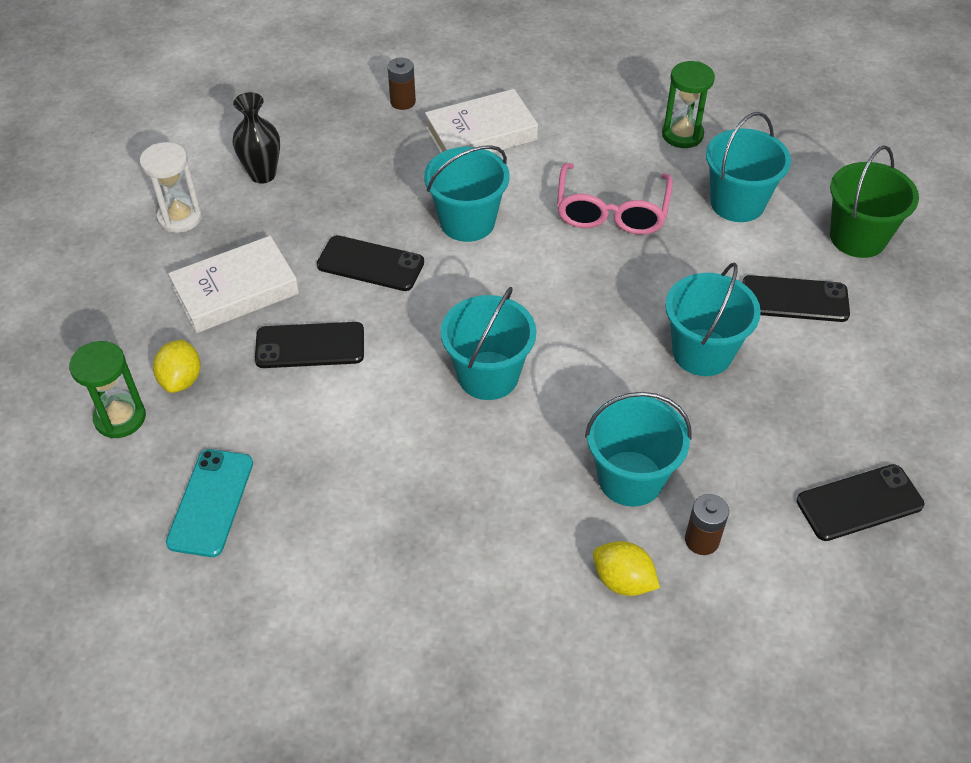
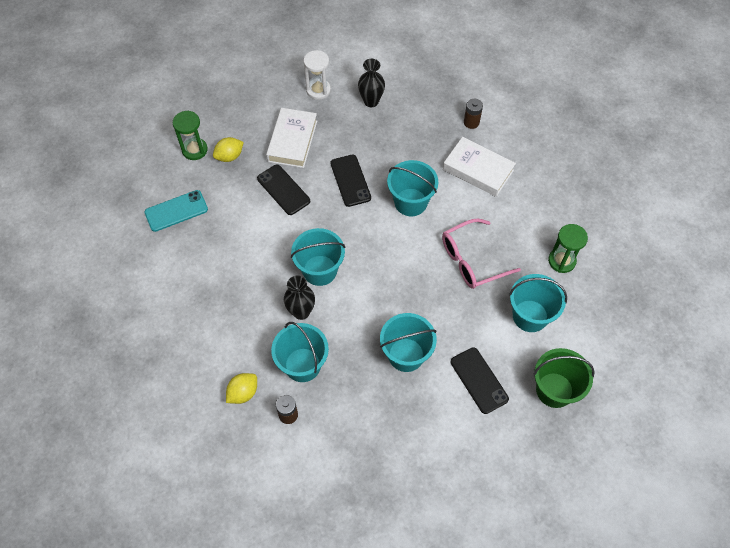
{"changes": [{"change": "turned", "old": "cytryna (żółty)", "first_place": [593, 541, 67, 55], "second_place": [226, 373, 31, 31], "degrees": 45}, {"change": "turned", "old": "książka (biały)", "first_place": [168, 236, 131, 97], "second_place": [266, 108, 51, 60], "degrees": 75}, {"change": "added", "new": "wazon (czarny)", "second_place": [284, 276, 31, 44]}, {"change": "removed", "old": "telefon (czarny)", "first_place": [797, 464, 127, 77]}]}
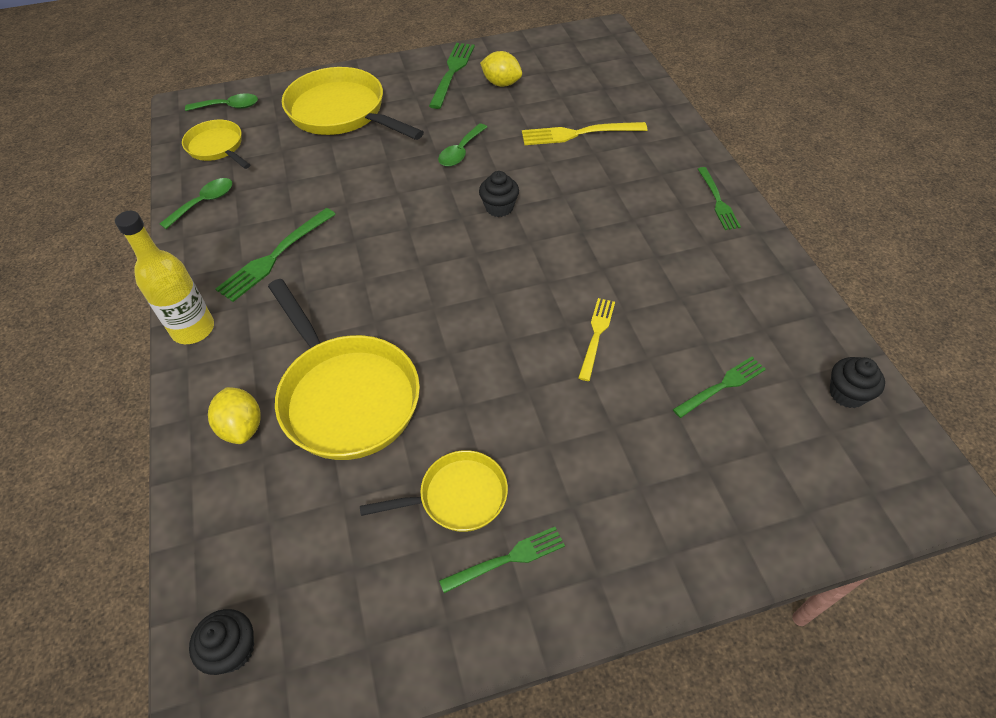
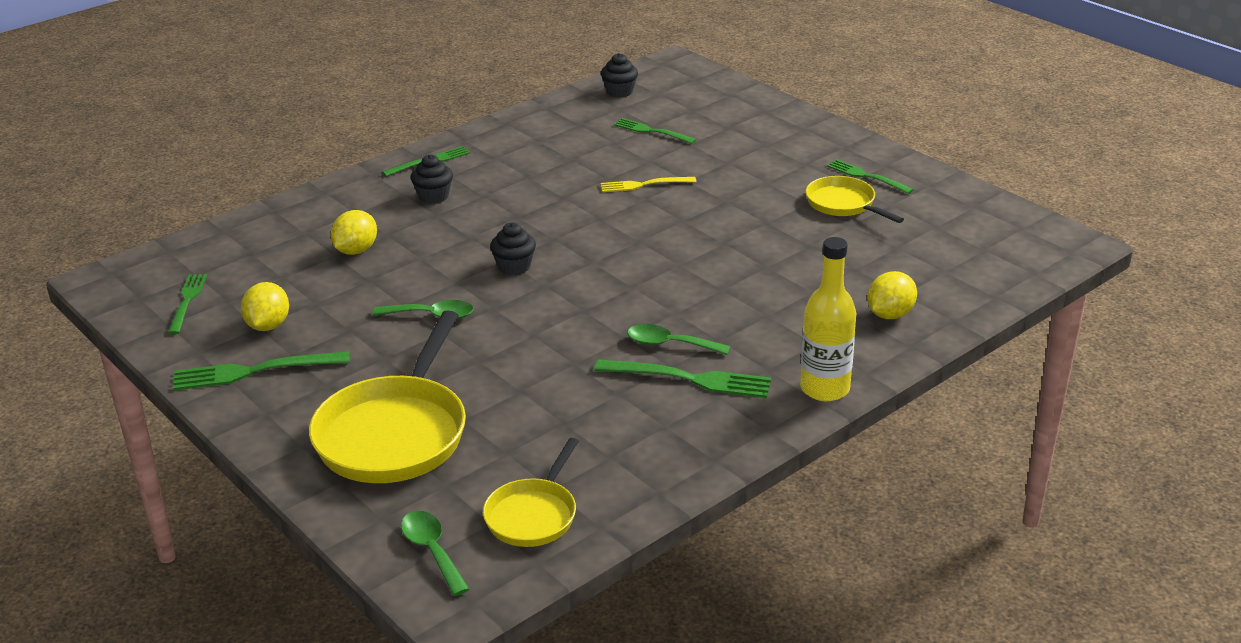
{"changes": [{"change": "added", "new": "widelec (zielony)", "second_place": [168, 274, 39, 60]}, {"change": "replaced", "old": "widelec (żółty)", "new": "cytryna (żółty)", "first_place": [522, 122, 125, 23], "second_place": [331, 210, 46, 45]}, {"change": "moved", "old": "muffinka (czarny)", "first_place": [189, 609, 65, 66], "second_place": [411, 155, 42, 49]}, {"change": "moved", "old": "łyżka (zielony)", "first_place": [160, 178, 72, 51], "second_place": [627, 324, 104, 31]}, {"change": "removed", "old": "patelnia (żółty)", "first_place": [268, 279, 152, 181]}]}
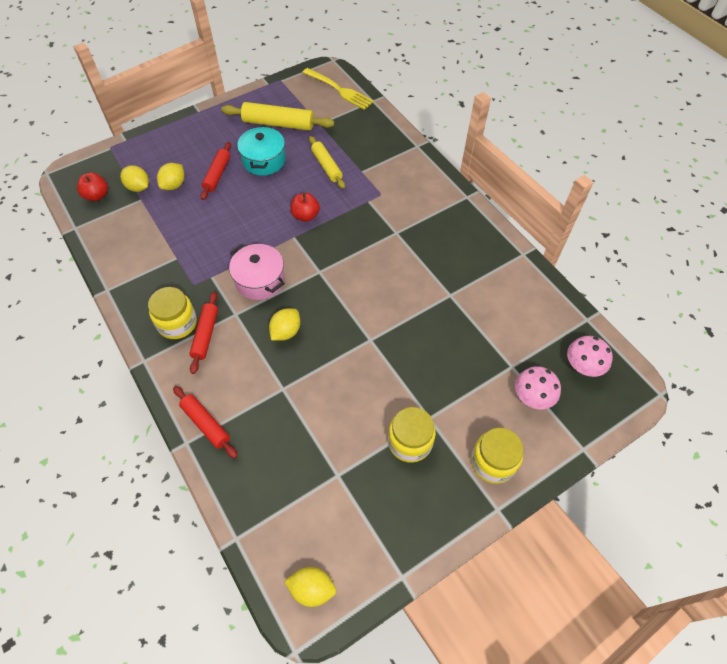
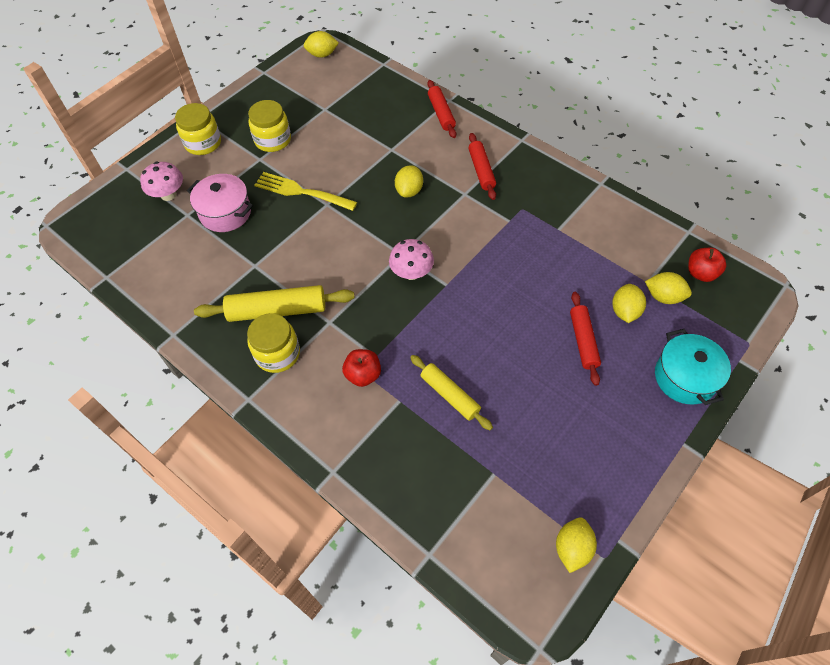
{"changes": [{"change": "moved", "old": "garnek (różowy)", "first_place": [229, 244, 56, 56], "second_place": [187, 174, 66, 58]}, {"change": "moved", "old": "wałek do ciasta (żółty)", "first_place": [221, 102, 113, 29], "second_place": [194, 285, 161, 37]}, {"change": "moved", "old": "słoik (żółty)", "first_place": [148, 287, 49, 52], "second_place": [247, 313, 53, 60]}, {"change": "moved", "old": "widelec (żółty)", "first_place": [302, 68, 72, 42], "second_place": [254, 172, 103, 39]}, {"change": "moved", "old": "jabłko (czerwony)", "first_place": [291, 193, 29, 29], "second_place": [342, 349, 39, 38]}, {"change": "moved", "old": "grzyb (różowy)", "first_place": [567, 336, 46, 41], "second_place": [389, 239, 45, 41]}, {"change": "turned", "old": "wałek do ciasta (czerwony)", "first_place": [173, 386, 65, 72], "second_place": [427, 80, 29, 58], "degrees": 45}, {"change": "added", "new": "cytryna (żółty)", "second_place": [556, 517, 41, 56]}, {"change": "moved", "old": "garnek (turkusowy)", "first_place": [237, 126, 49, 50], "second_place": [655, 329, 76, 76]}]}
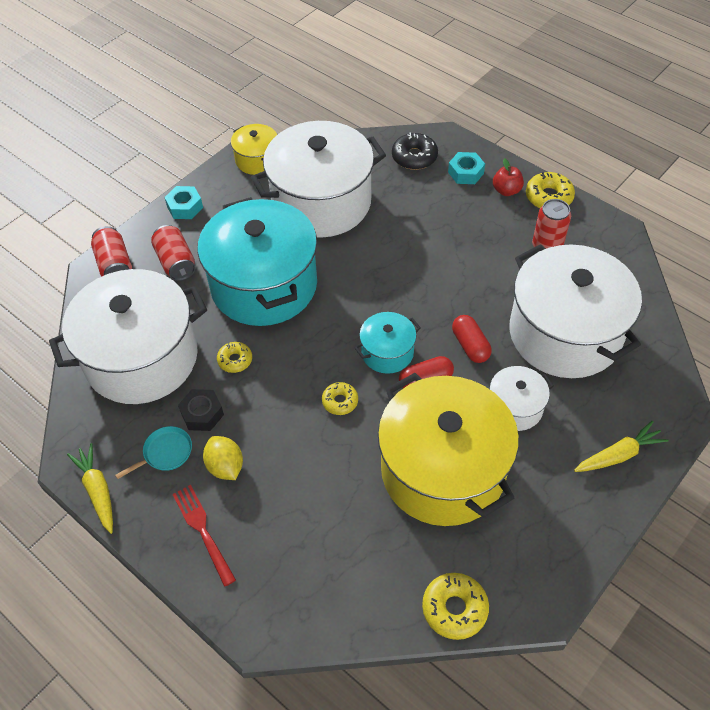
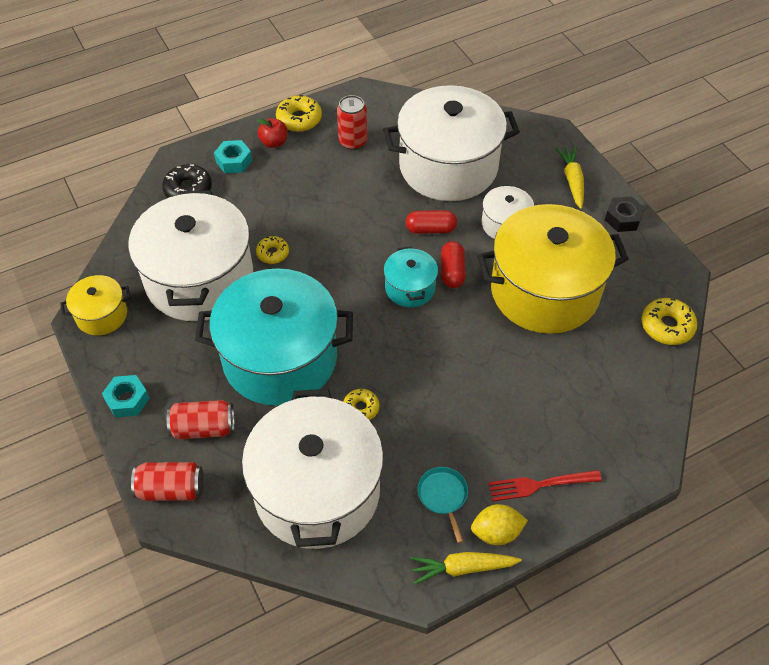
{"changes": [{"change": "moved", "old": "donut (żółty)", "first_place": [322, 382, 36, 33], "second_place": [256, 236, 33, 28]}, {"change": "moved", "old": "cytryna (żółty)", "first_place": [203, 436, 40, 44], "second_place": [471, 504, 57, 41]}, {"change": "moved", "old": "nakrętka (czarny)", "first_place": [178, 389, 46, 42], "second_place": [605, 196, 40, 36]}]}
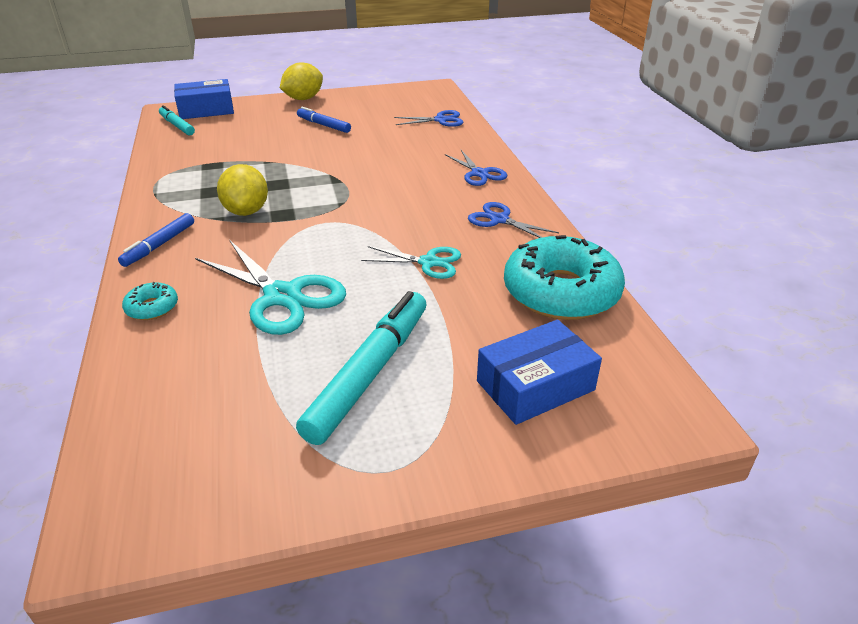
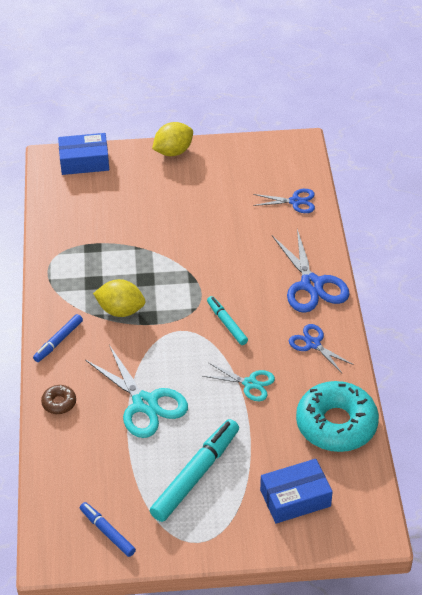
{"changes": [{"change": "recoloured", "old": "donut (turkusowy)", "new": "donut (brązowy)", "first_place": [122, 282, 56, 38], "second_place": [41, 385, 35, 29]}, {"change": "moved", "old": "flamaster (niebieski)", "first_place": [297, 107, 54, 26], "second_place": [80, 502, 56, 55]}, {"change": "turned", "old": "cytryna (żółty)", "first_place": [217, 164, 51, 52], "second_place": [93, 279, 52, 38], "degrees": -75}, {"change": "moved", "old": "flamaster (turkusowy)", "first_place": [159, 105, 36, 30], "second_place": [207, 296, 41, 49]}, {"change": "resized", "old": "nożyczki (niebieski)", "first_place": [445, 150, 62, 36], "second_place": [272, 229, 78, 84], "factor": 1.7}]}
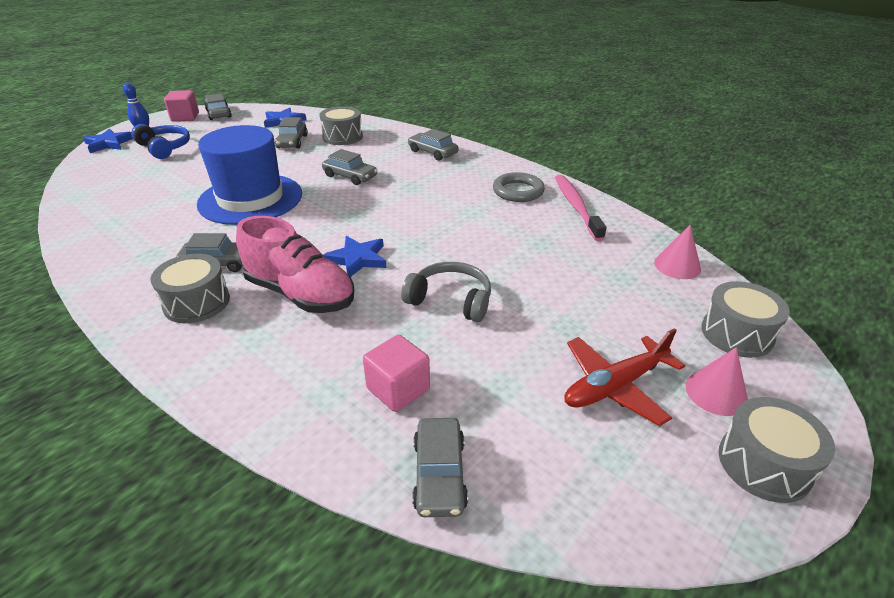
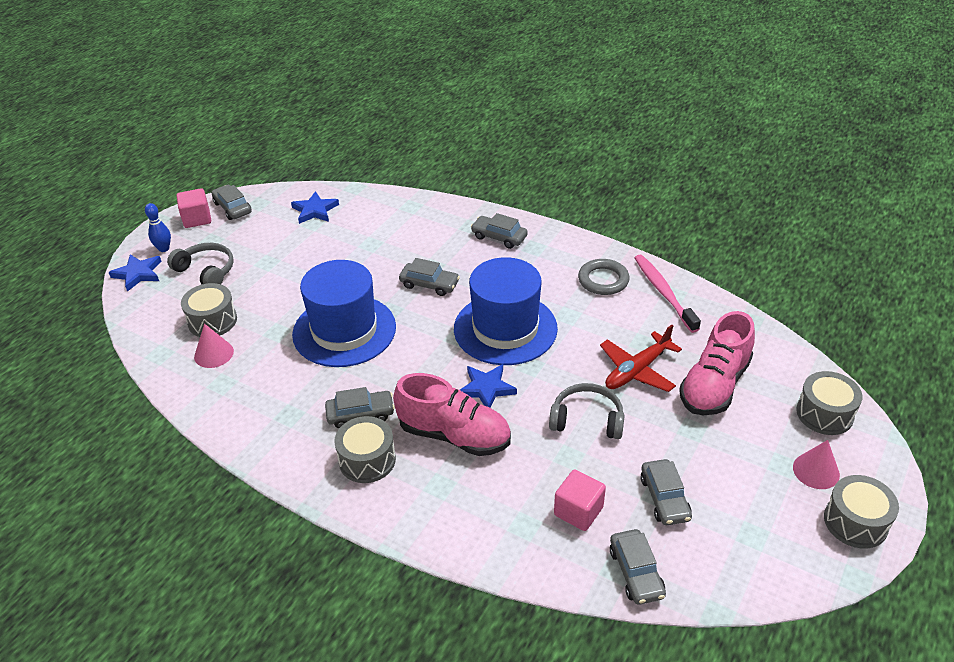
{"changes": [{"change": "recoloured", "old": "słuchawki (niebieski)", "new": "słuchawki (szary)", "first_place": [131, 124, 59, 35], "second_place": [167, 243, 67, 41]}, {"change": "moved", "old": "bęben (szary)", "first_place": [319, 106, 44, 39], "second_place": [181, 283, 56, 54]}, {"change": "moved", "old": "stożek (różowy)", "first_place": [654, 225, 47, 54], "second_place": [194, 324, 40, 44]}, {"change": "added", "new": "kapelusz (niebieski)", "second_place": [454, 257, 104, 108]}, {"change": "moved", "old": "samolot (czerwony)", "first_place": [564, 328, 121, 98], "second_place": [600, 325, 82, 67]}, {"change": "moved", "old": "samochód (szary)", "first_place": [275, 117, 33, 32], "second_place": [641, 459, 51, 66]}, {"change": "added", "new": "but (różowy)", "second_place": [679, 311, 76, 104]}]}
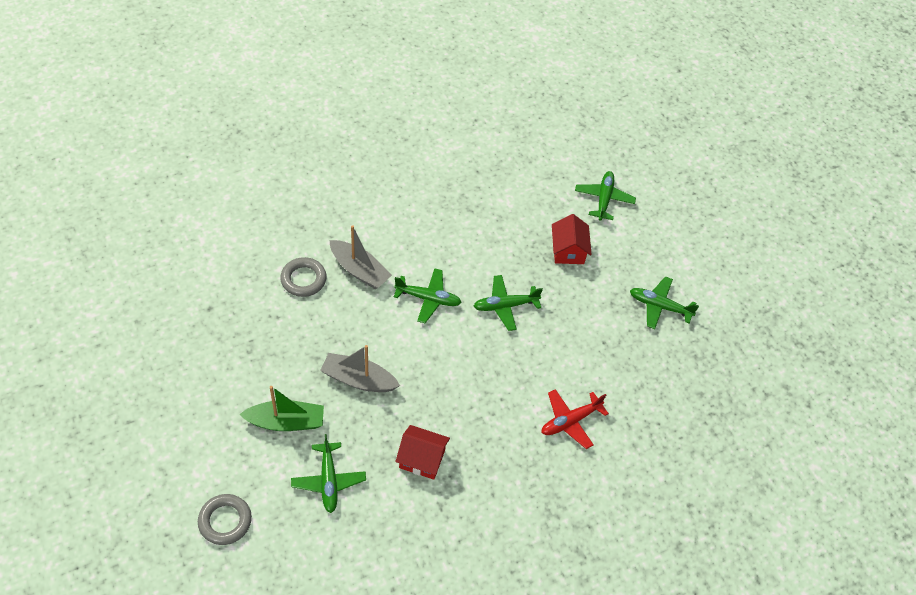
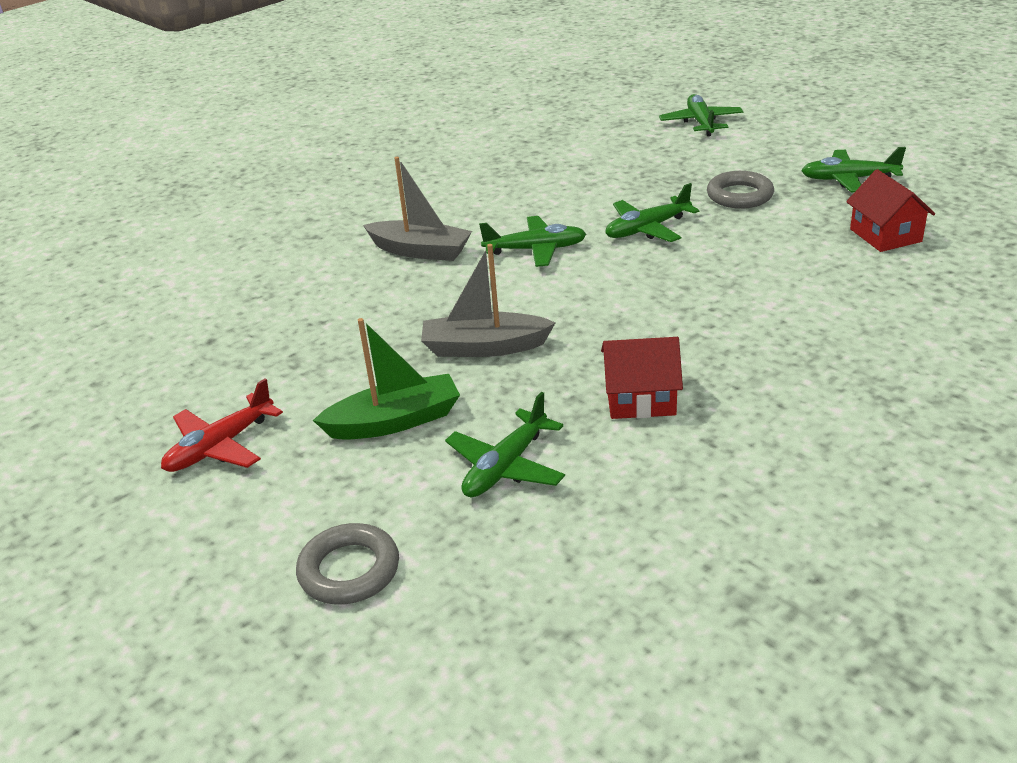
{"changes": [{"change": "moved", "old": "samolot (czerwony)", "first_place": [541, 389, 68, 60], "second_place": [161, 379, 122, 93]}, {"change": "turned", "old": "samolot (zielony)", "first_place": [291, 434, 75, 79], "second_place": [445, 392, 120, 105], "degrees": 60}, {"change": "moved", "old": "pierścień (szary)", "first_place": [280, 257, 47, 40], "second_place": [707, 171, 67, 38]}, {"change": "moved", "old": "domek (czerwony)", "first_place": [552, 214, 40, 50], "second_place": [846, 169, 89, 83]}]}
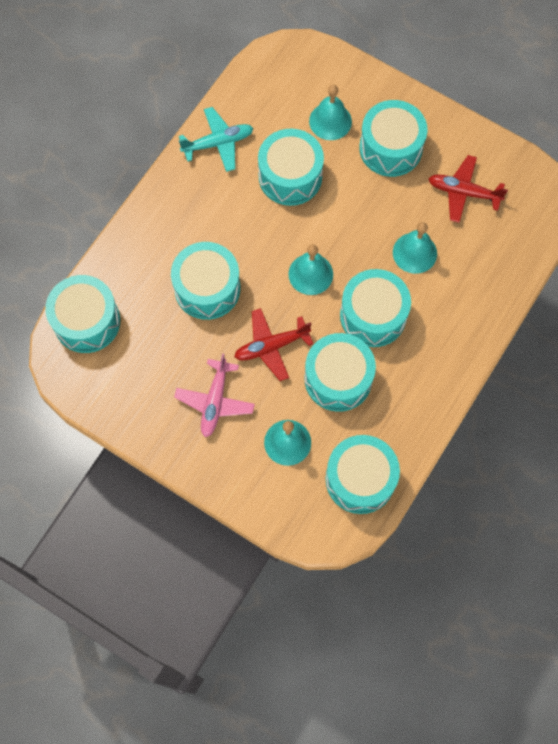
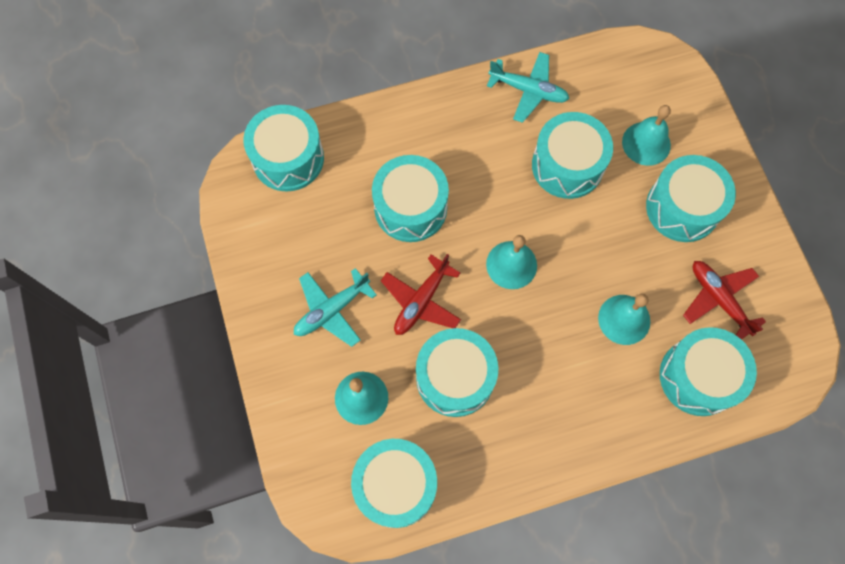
{"changes": [{"change": "recoloured", "old": "samolot (różowy)", "new": "samolot (turkusowy)", "first_place": [174, 353, 81, 84], "second_place": [294, 268, 83, 79]}, {"change": "turned", "old": "samolot (czerwony)", "first_place": [234, 308, 79, 73], "second_place": [381, 254, 80, 81], "degrees": -75}, {"change": "moved", "old": "bęben (turkusowy)", "first_place": [340, 269, 71, 78], "second_place": [660, 327, 97, 89]}]}
